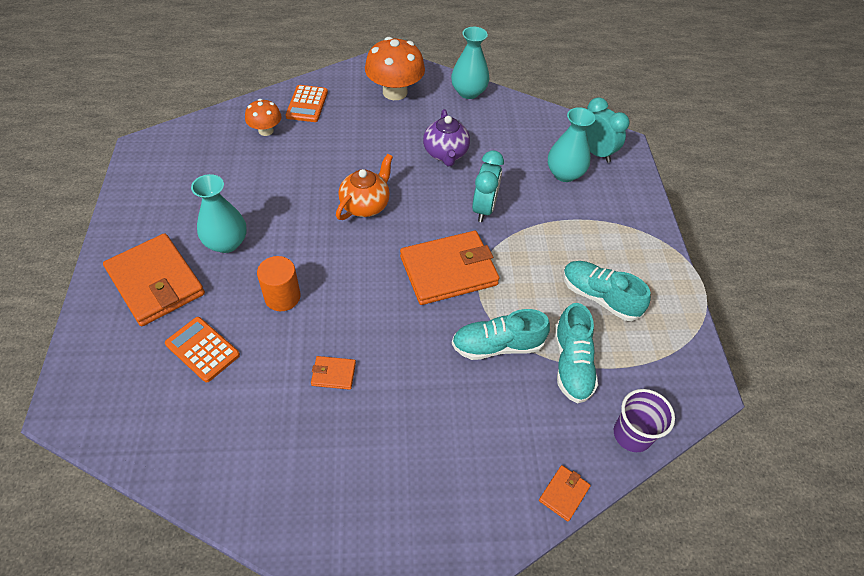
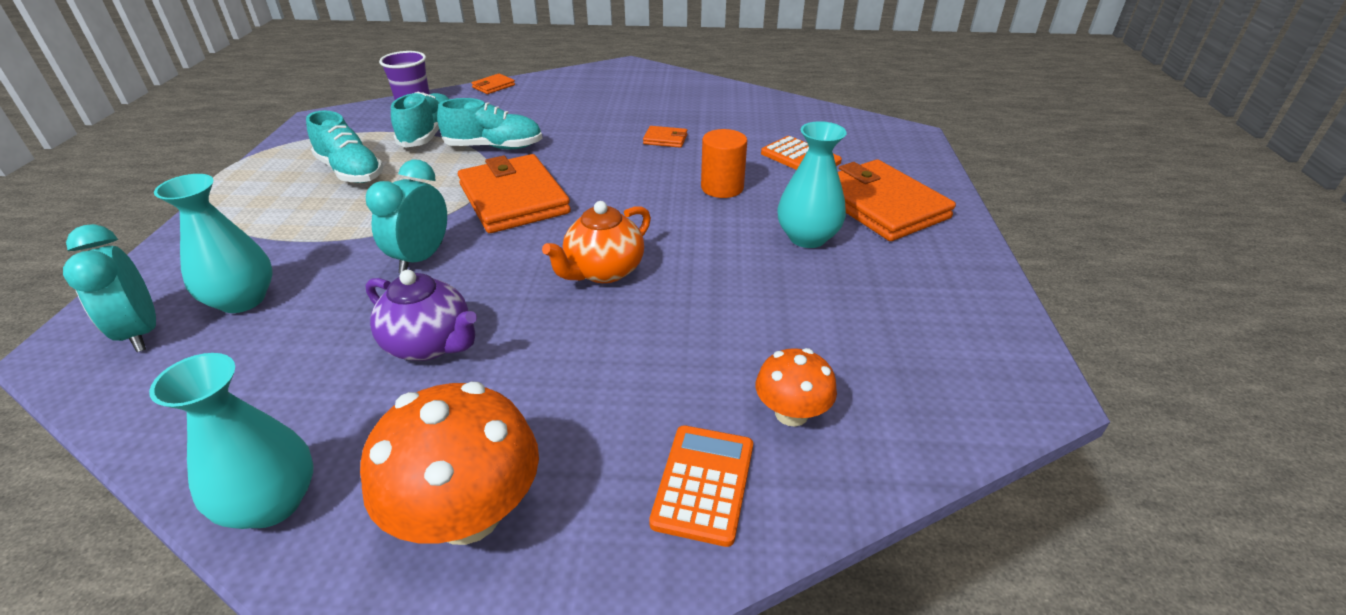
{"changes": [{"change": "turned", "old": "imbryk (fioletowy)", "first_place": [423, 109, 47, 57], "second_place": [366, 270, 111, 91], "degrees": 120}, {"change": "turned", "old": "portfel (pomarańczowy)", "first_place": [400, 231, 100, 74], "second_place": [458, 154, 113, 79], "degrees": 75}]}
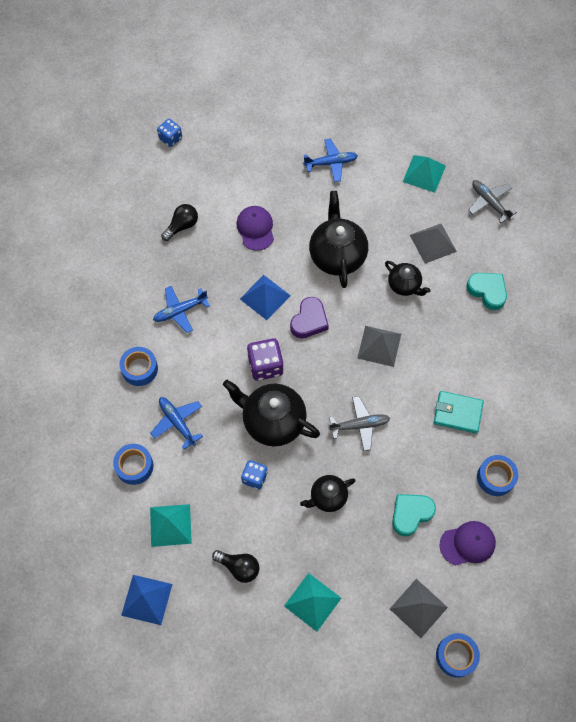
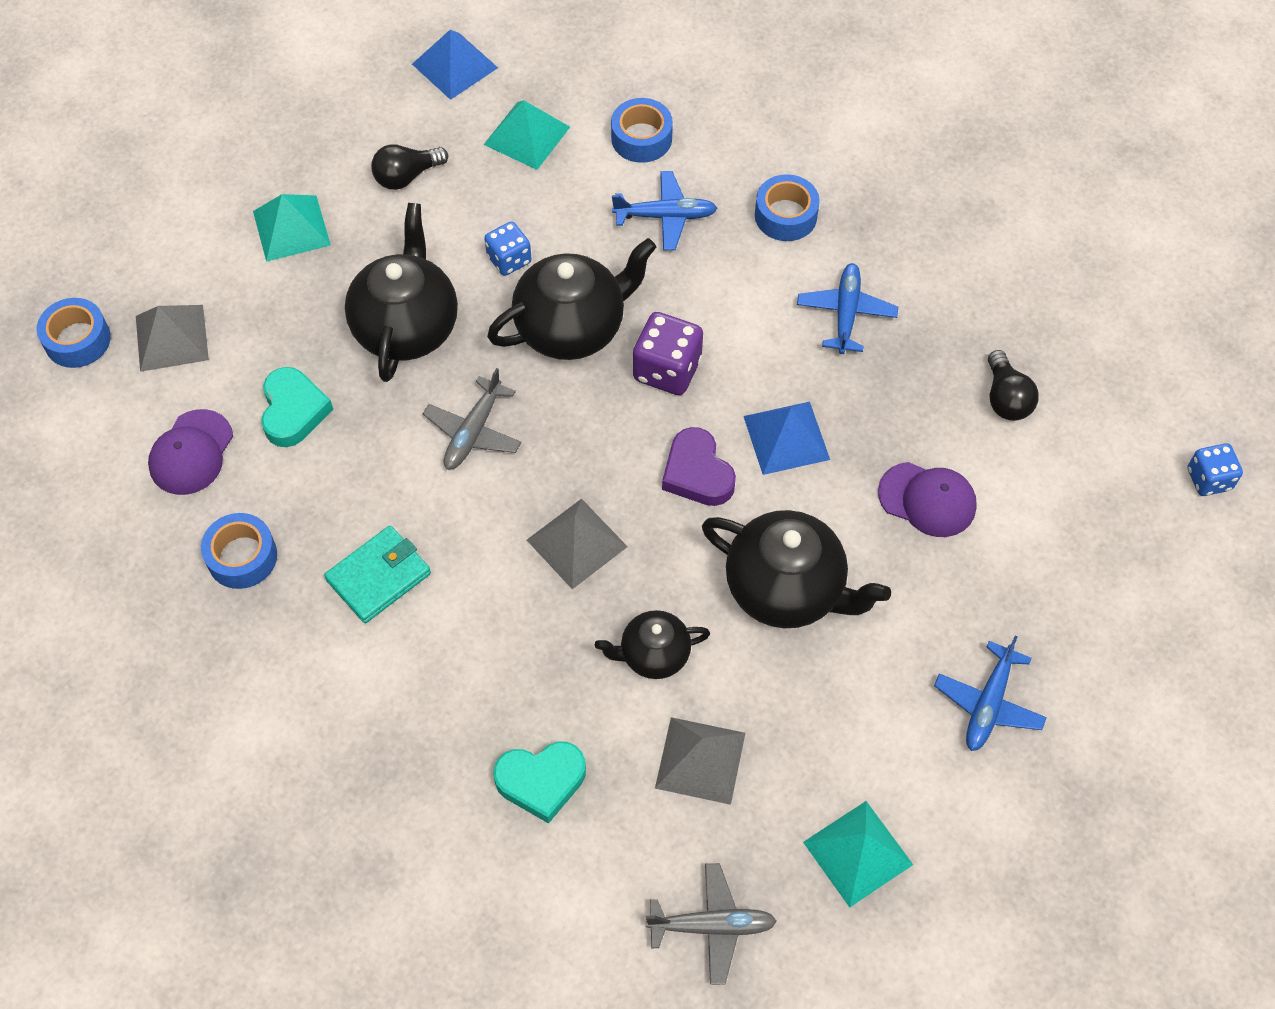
{"changes": [{"change": "resized", "old": "imbryk (czarny)", "first_place": [300, 475, 55, 37], "second_place": [345, 203, 113, 179], "factor": 1.75}]}
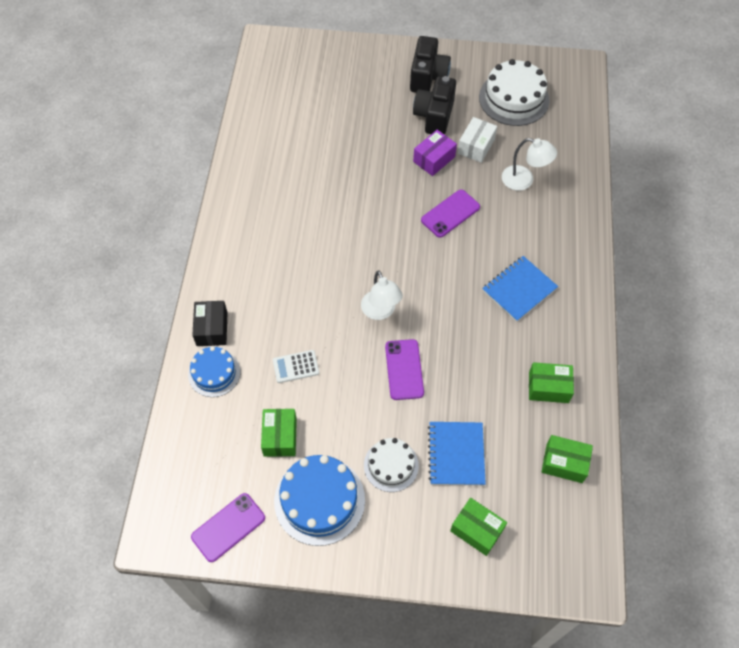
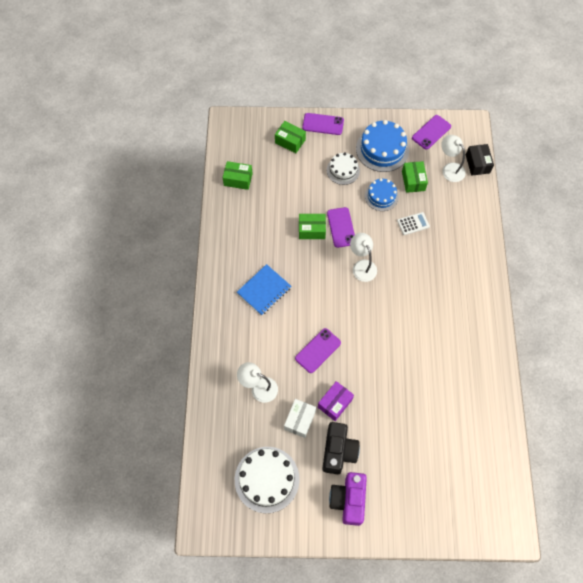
{"changes": [{"change": "moved", "old": "pudełko (zielony)", "first_place": [529, 362, 45, 41], "second_place": [299, 214, 27, 25]}, {"change": "added", "new": "telefon (fioletowy)", "second_place": [302, 113, 42, 22]}, {"change": "recoloured", "old": "aparat fotograficzny (czarny)", "new": "aparat fotograficzny (fioletowy)", "first_place": [410, 36, 41, 57], "second_place": [329, 472, 38, 54]}, {"change": "moved", "old": "tort (niebieski)", "first_place": [188, 346, 52, 51], "second_place": [365, 178, 34, 33]}, {"change": "added", "new": "lampka (biały)", "second_place": [441, 135, 25, 47]}, {"change": "moved", "old": "pudełko (czarny)", "first_place": [192, 301, 35, 45], "second_place": [466, 144, 28, 32]}, {"change": "removed", "old": "zeszyt (niebieski)", "first_place": [428, 422, 58, 64]}]}
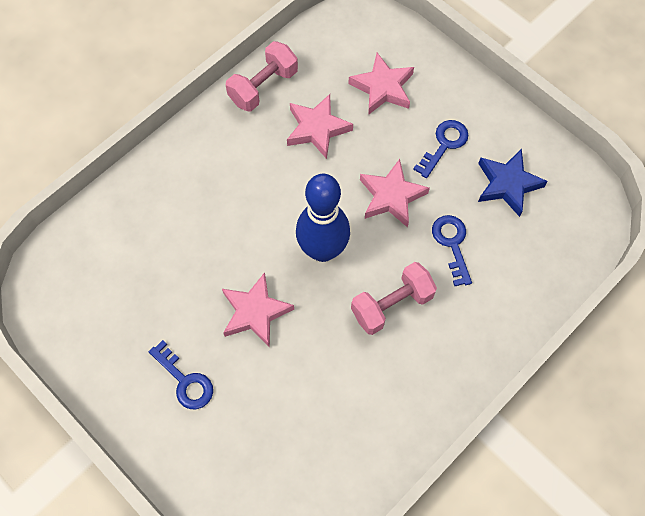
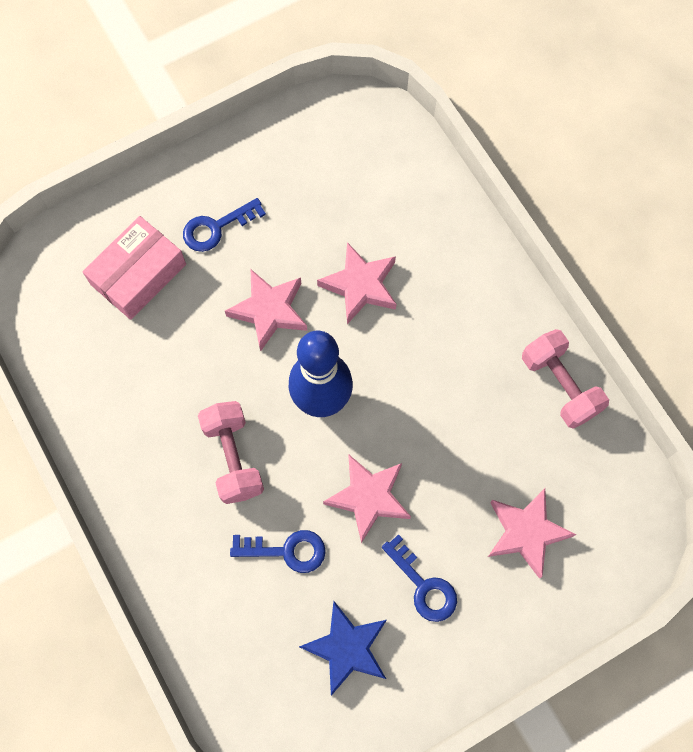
{"changes": [{"change": "added", "new": "pudełko (różowy)", "second_place": [82, 216, 104, 104]}, {"change": "moved", "old": "gwiazda (różowy)", "first_place": [287, 94, 66, 65], "second_place": [317, 242, 79, 82]}]}
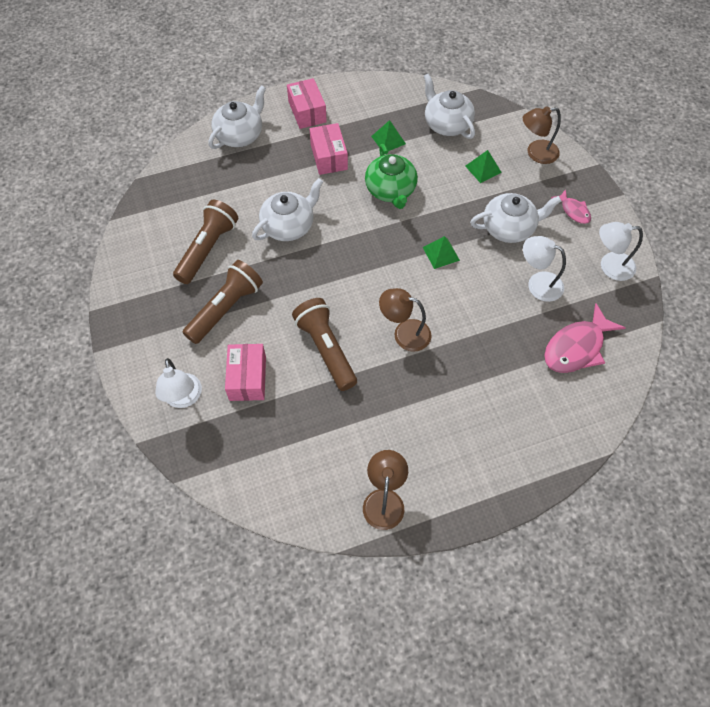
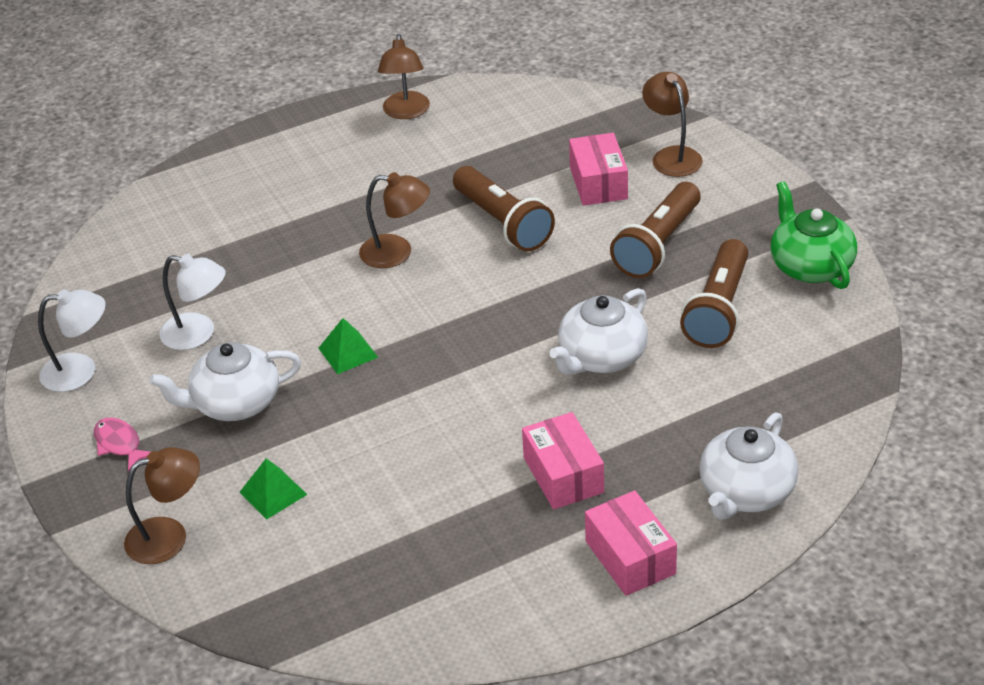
{"changes": [{"change": "recoloured", "old": "lampka (biały)", "new": "lampka (brązowy)", "first_place": [155, 358, 47, 50], "second_place": [642, 72, 61, 105]}, {"change": "moved", "old": "imbryk (zielony)", "first_place": [365, 144, 53, 65], "second_place": [770, 181, 87, 108]}, {"change": "removed", "old": "piramida (zielony)", "first_place": [371, 120, 35, 31]}, {"change": "removed", "old": "imbryk (biały)", "first_place": [424, 74, 51, 65]}, {"change": "removed", "old": "ryba (różowy)", "first_place": [544, 303, 81, 70]}]}
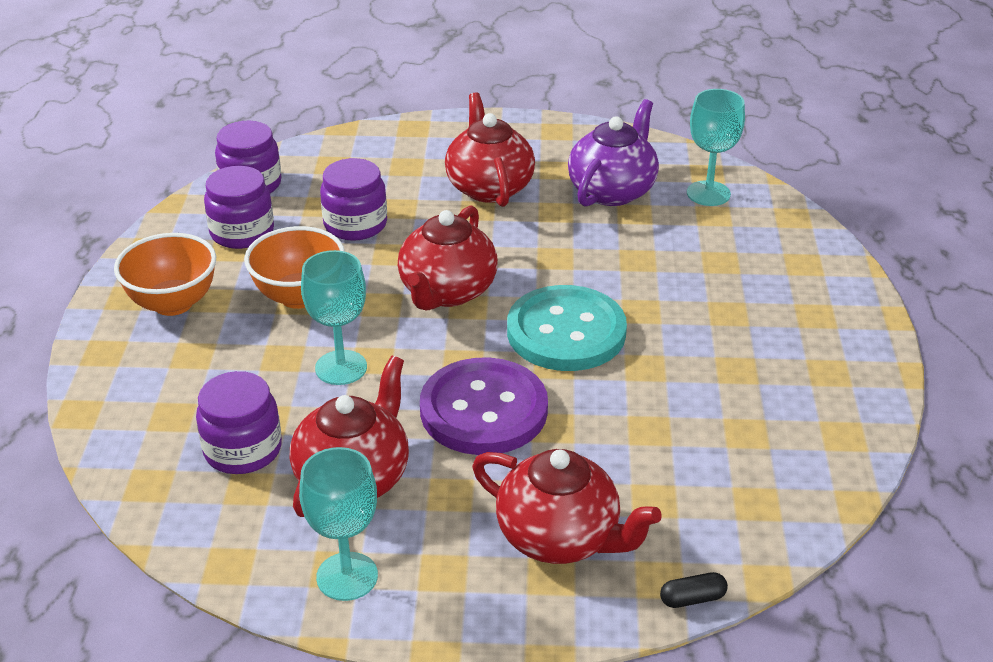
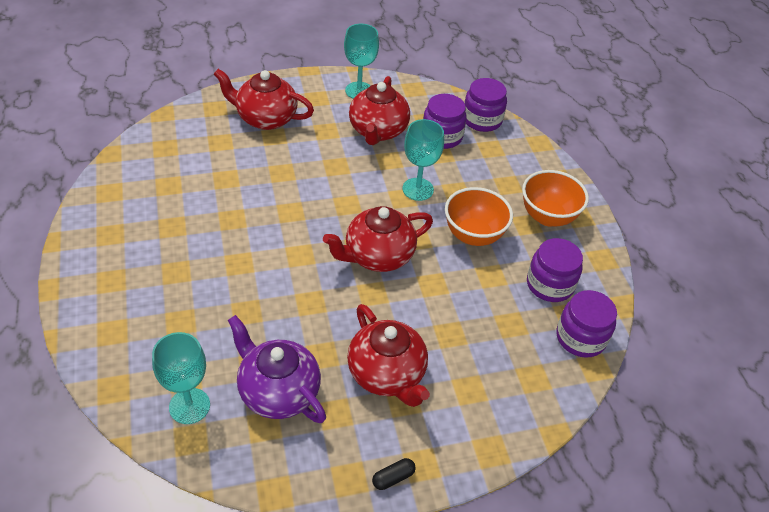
{"changes": [{"change": "turned", "old": "imbryk (fioletowy)", "first_place": [568, 99, 91, 108], "second_place": [228, 315, 98, 108], "degrees": 120}, {"change": "turned", "old": "imbryk (czerwony)", "first_place": [398, 205, 100, 106], "second_place": [323, 206, 110, 66], "degrees": -120}, {"change": "moved", "old": "kapsułka (czarny)", "first_place": [660, 572, 68, 36], "second_place": [372, 458, 44, 32]}, {"change": "moved", "old": "słoik (fioletowy)", "first_place": [320, 158, 67, 83], "second_place": [464, 78, 43, 54]}, {"change": "removed", "old": "guzik (fioletowy)", "first_place": [420, 357, 128, 98]}, {"change": "removed", "old": "guzik (turkusowy)", "first_place": [507, 285, 120, 86]}]}
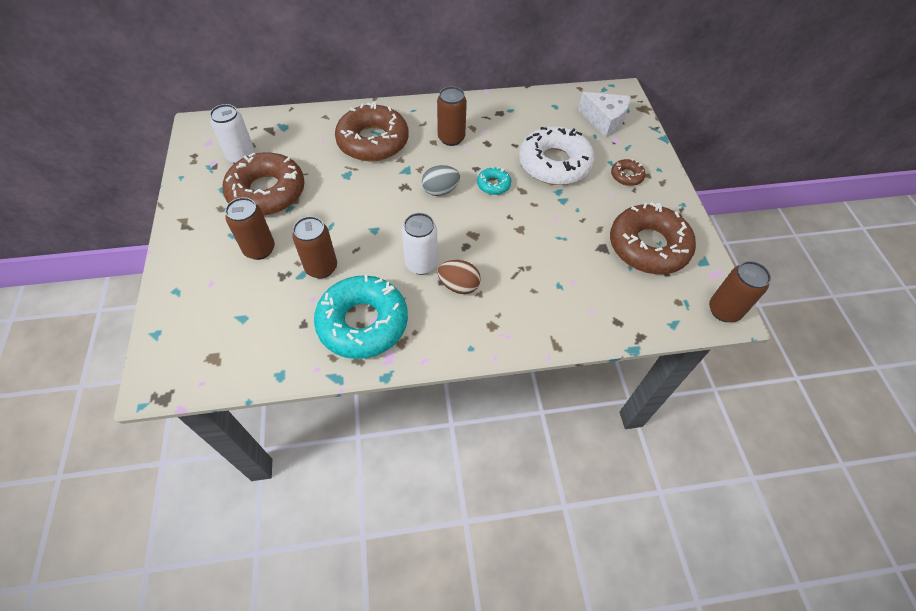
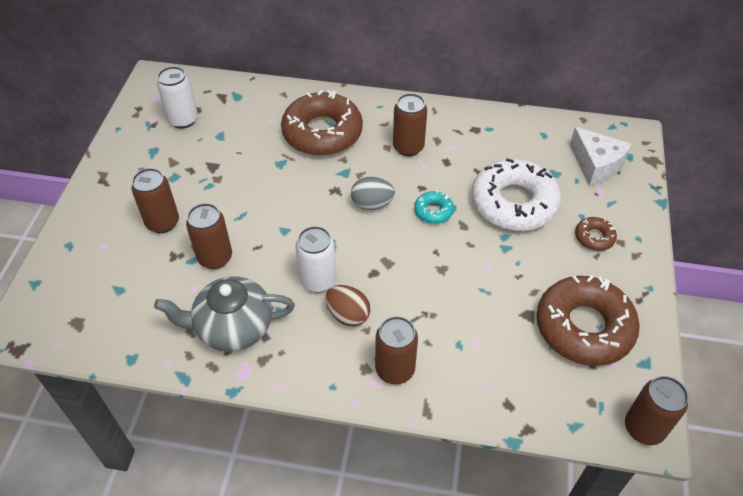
{"changes": [{"change": "replaced", "old": "donut (turkusowy)", "new": "imbryk (szary)", "first_place": [314, 275, 94, 84], "second_place": [154, 276, 141, 75]}, {"change": "added", "new": "puszka (brązowy)", "second_place": [375, 316, 43, 68]}, {"change": "removed", "old": "donut (brązowy)", "first_place": [223, 152, 82, 64]}]}
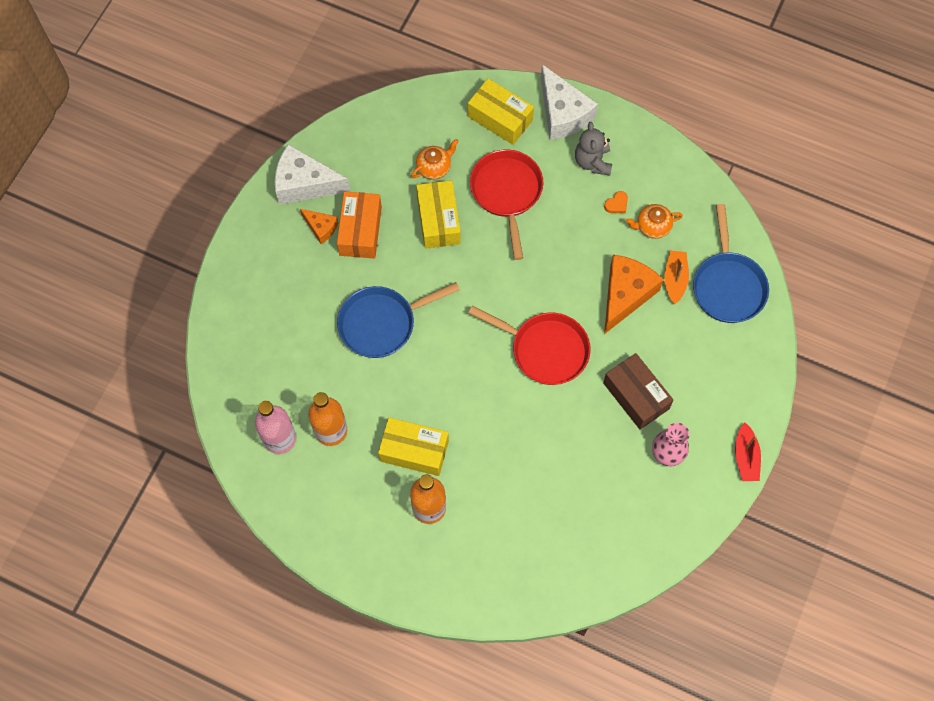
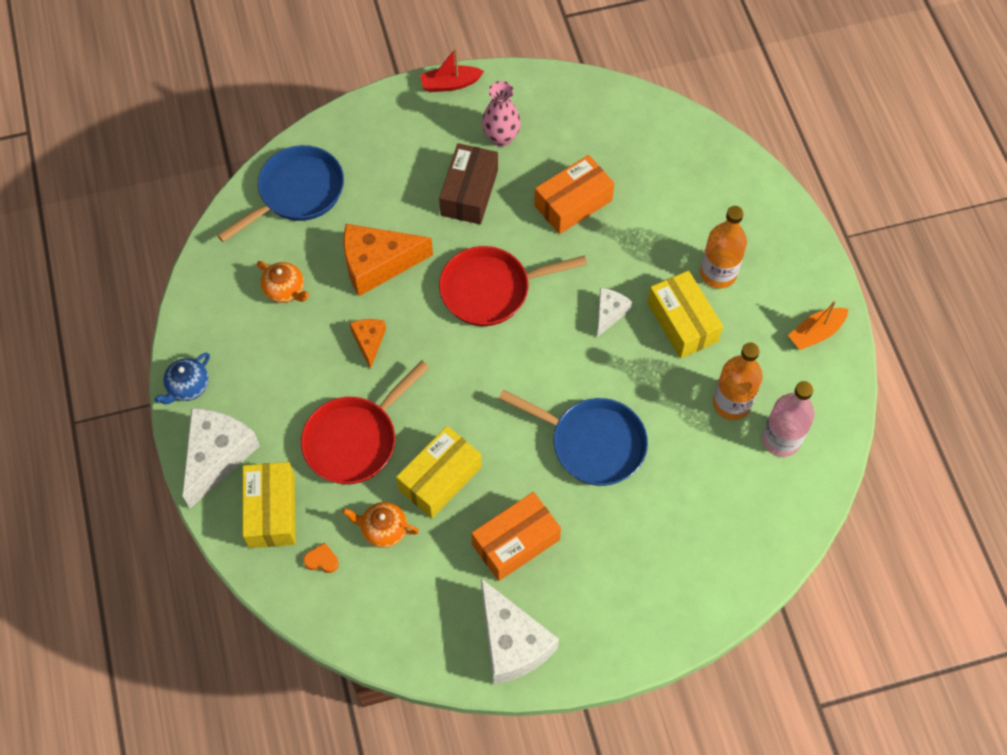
{"changes": [{"change": "added", "new": "imbryk (niebieski)", "second_place": [154, 352, 56, 52]}, {"change": "moved", "old": "serce (pomarańczowy)", "first_place": [604, 191, 24, 22], "second_place": [303, 543, 36, 30]}, {"change": "moved", "old": "ser (pomarańczowy)", "first_place": [300, 209, 38, 35], "second_place": [350, 319, 36, 50]}, {"change": "turned", "old": "łódka (czerwony)", "first_place": [735, 423, 26, 58], "second_place": [420, 48, 64, 44], "degrees": -150}, {"change": "turned", "old": "patelnia (czerwony)", "first_place": [468, 306, 122, 79], "second_place": [439, 246, 148, 80], "degrees": -90}, {"change": "added", "new": "pudełko (pomarańczowy)", "second_place": [534, 155, 81, 79]}, {"change": "added", "new": "ser (biały)", "second_place": [597, 288, 35, 49]}, {"change": "moved", "old": "łódka (pomarańczowy)", "first_place": [664, 250, 25, 54], "second_place": [788, 301, 60, 49]}, {"change": "removed", "old": "miś (szary)", "first_place": [575, 122, 37, 53]}]}
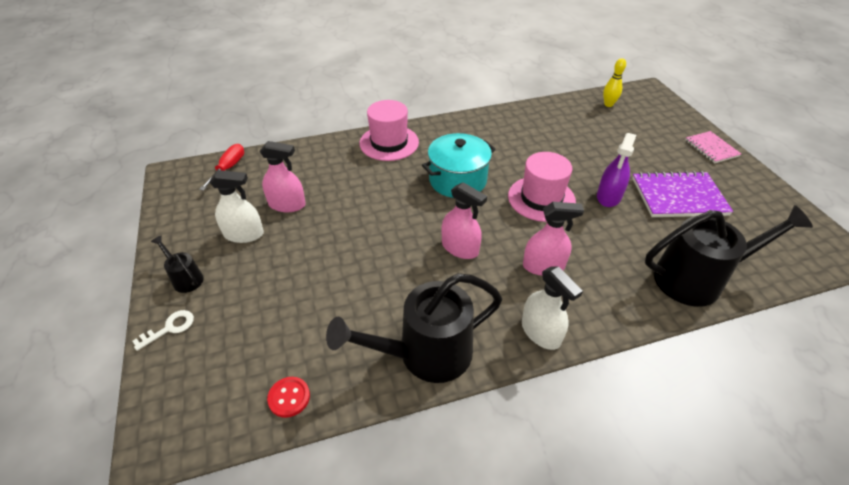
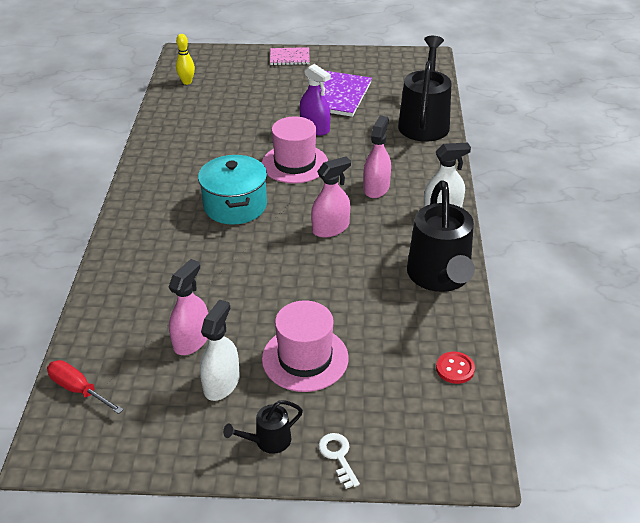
{"changes": [{"change": "moved", "old": "kapelusz (różowy)", "first_place": [360, 100, 59, 61], "second_place": [262, 300, 87, 92]}]}
